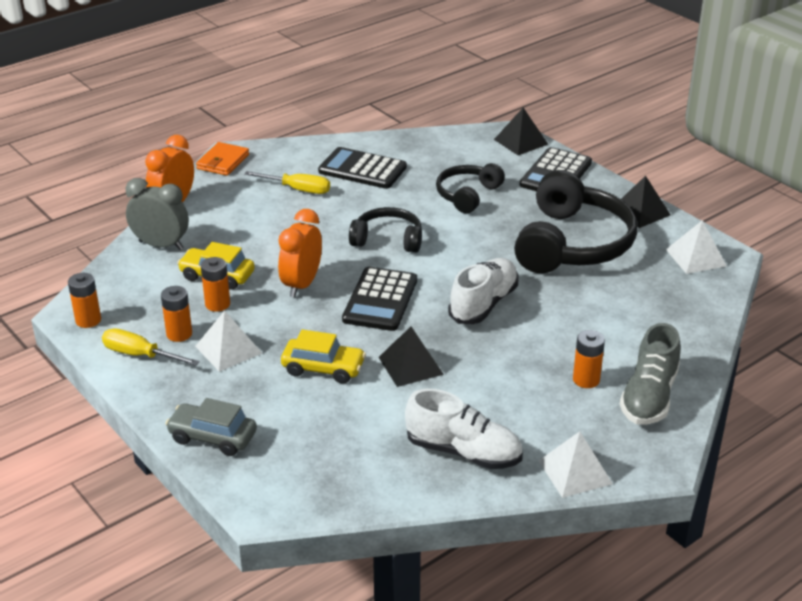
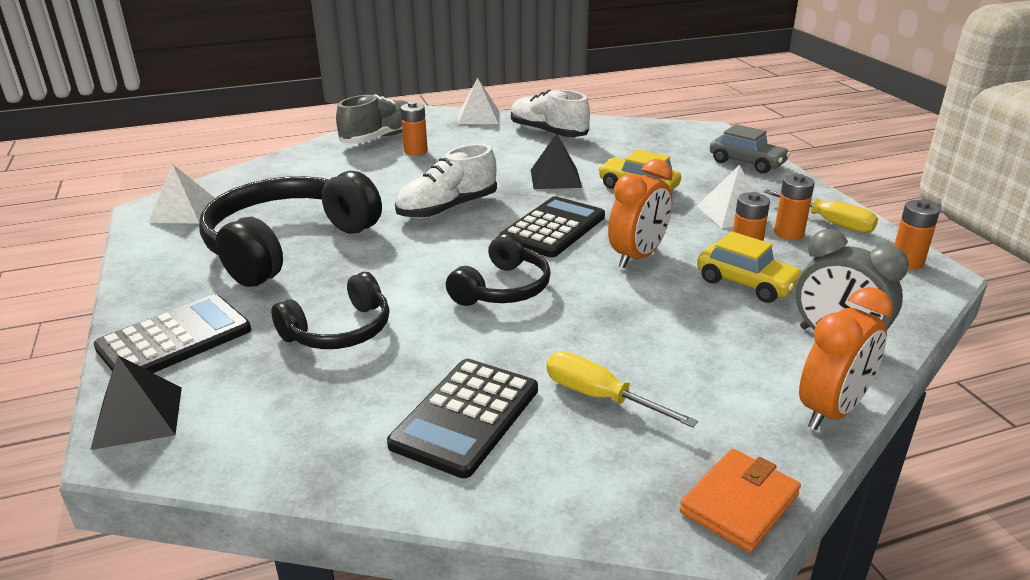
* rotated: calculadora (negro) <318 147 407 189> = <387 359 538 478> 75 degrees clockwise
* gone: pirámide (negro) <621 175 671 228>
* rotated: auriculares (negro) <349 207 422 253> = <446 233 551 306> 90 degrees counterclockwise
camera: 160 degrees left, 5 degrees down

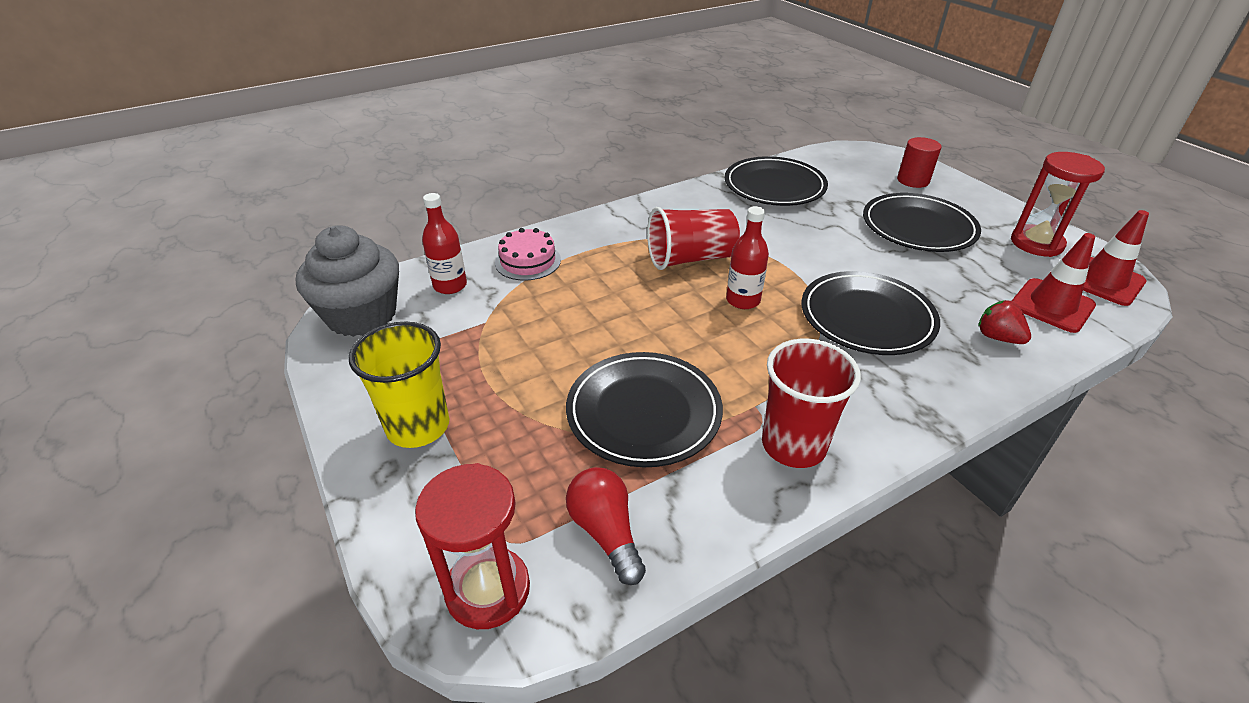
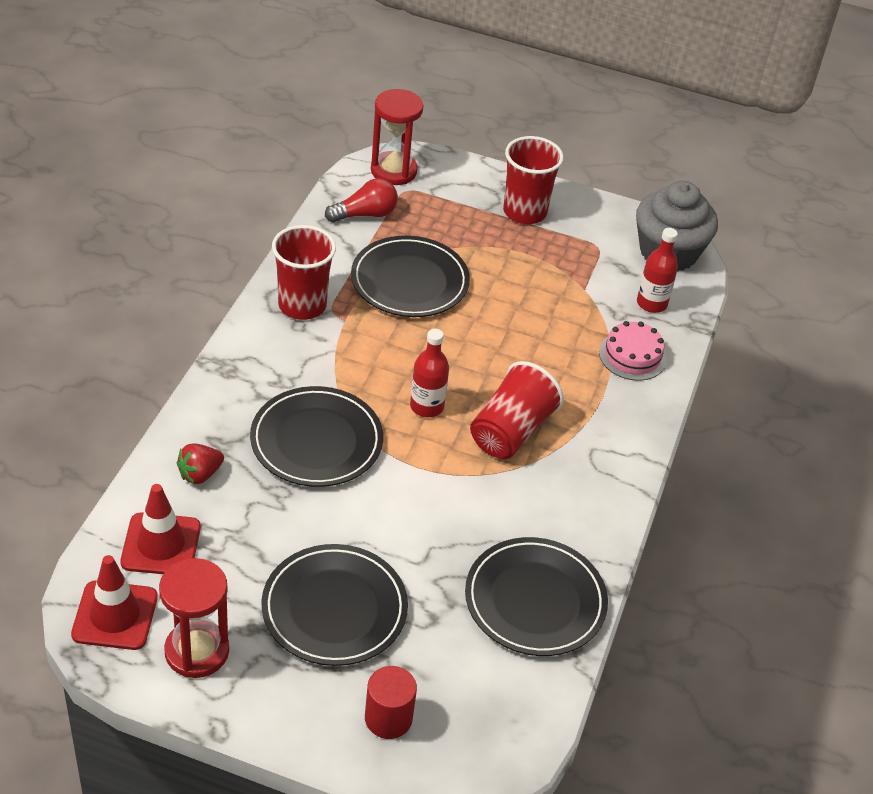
* rotated: fresa (rojo) <978 300 1031 344> = <177 443 224 484> 135 degrees clockwise
* repainted: vaso (amarillo) <349 321 449 448> to vaso (rojo) <503 136 564 224>
* rotated: bombilla (rojo) <566 467 646 585> = <325 178 398 222> 45 degrees counterclockwise
camera: 135 degrees right, 5 degrees up

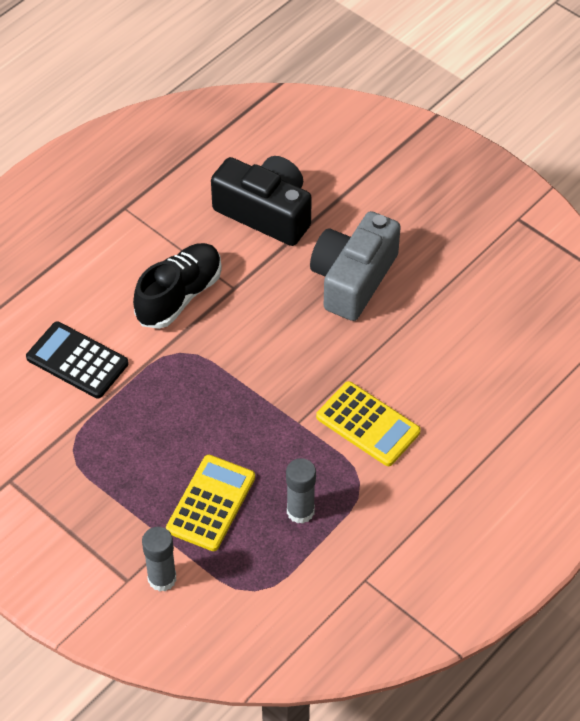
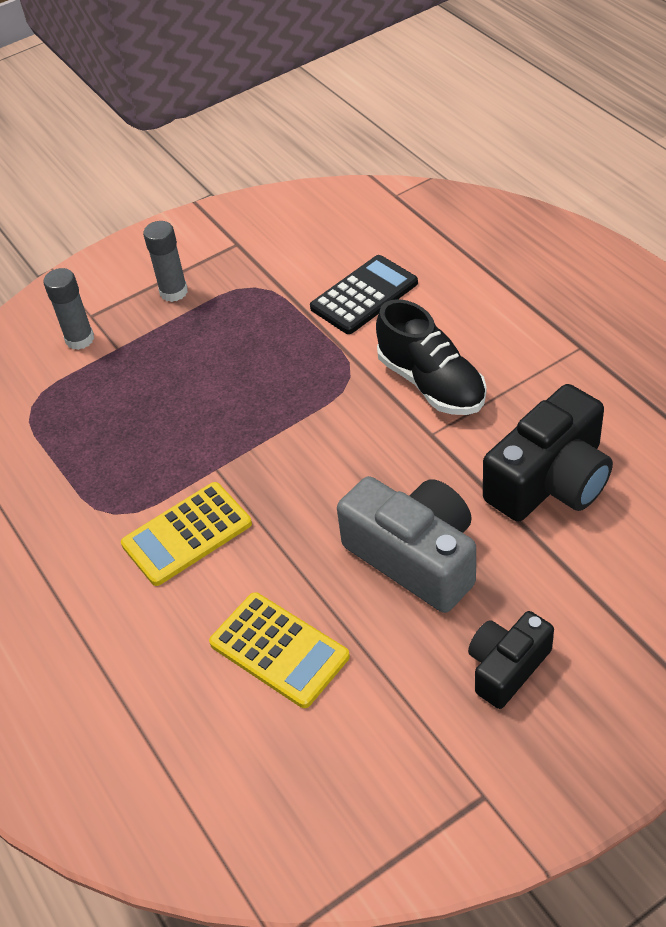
* shifted: calculadora (amarillo) <166 455 255 551> to <209 592 350 708>
* shifted: barra de pegamento (gris) <286 458 316 524> to <143 221 188 302>
* new: cámara (negro) <468 611 554 709>
camera: 110 degrees right, 5 degrees down

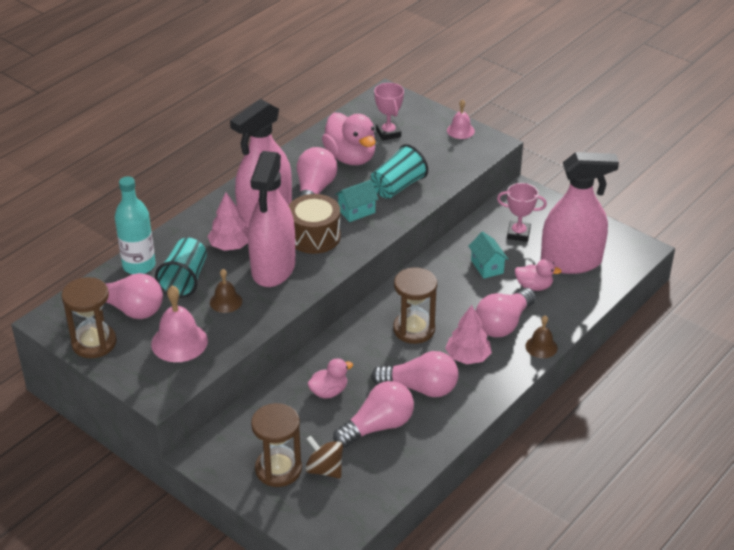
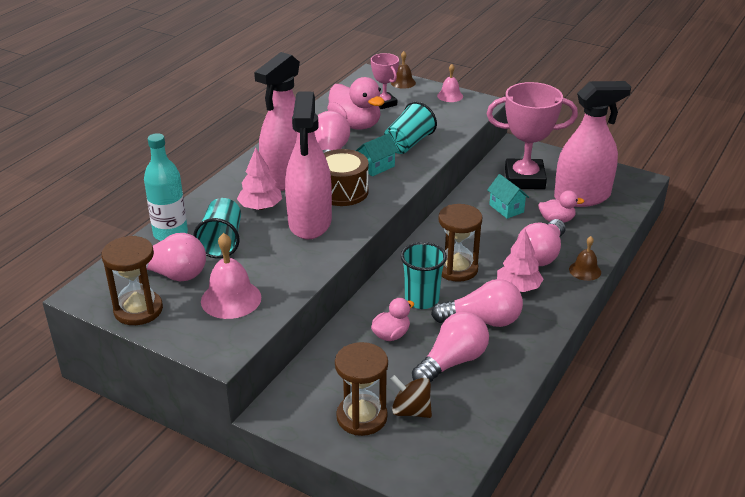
* scaled: trofeo (rosa) <497 183 547 242> = <487 82 578 189> x1.86
* shifted: campana (marrón) <210 269 242 313> to <390 51 416 89>
* new: vaso (turquesa) <401 242 447 309>
camera: 10 degrees left, 5 degrees down

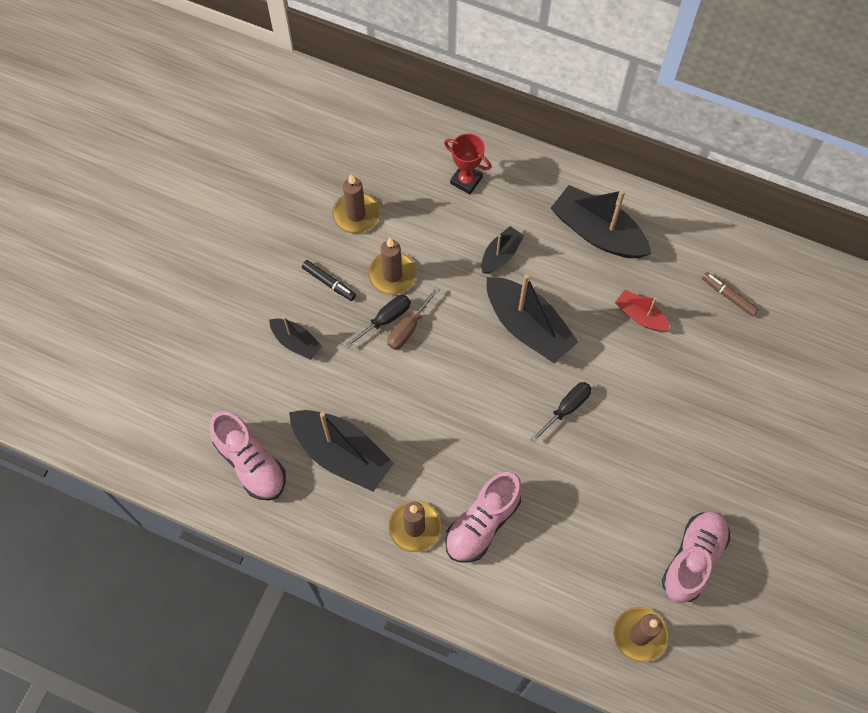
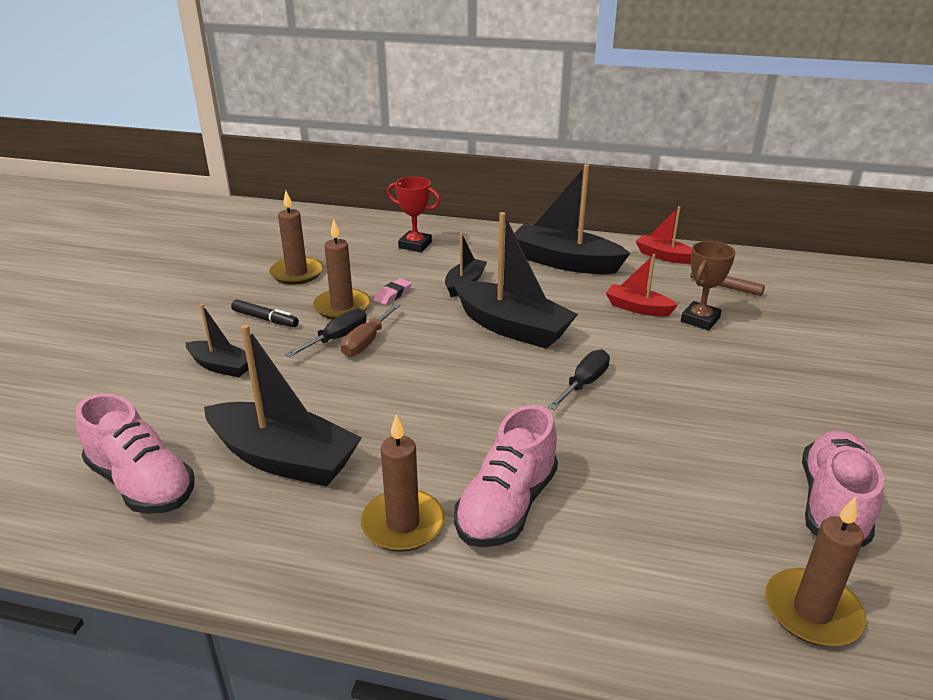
* new: barco (rojo) <636 206 692 264>
* new: trofeo (marrón) <681 241 736 330>
* new: goma de borrar (rosa) <374 278 412 305>
camera: 10 degrees left, 35 degrees down

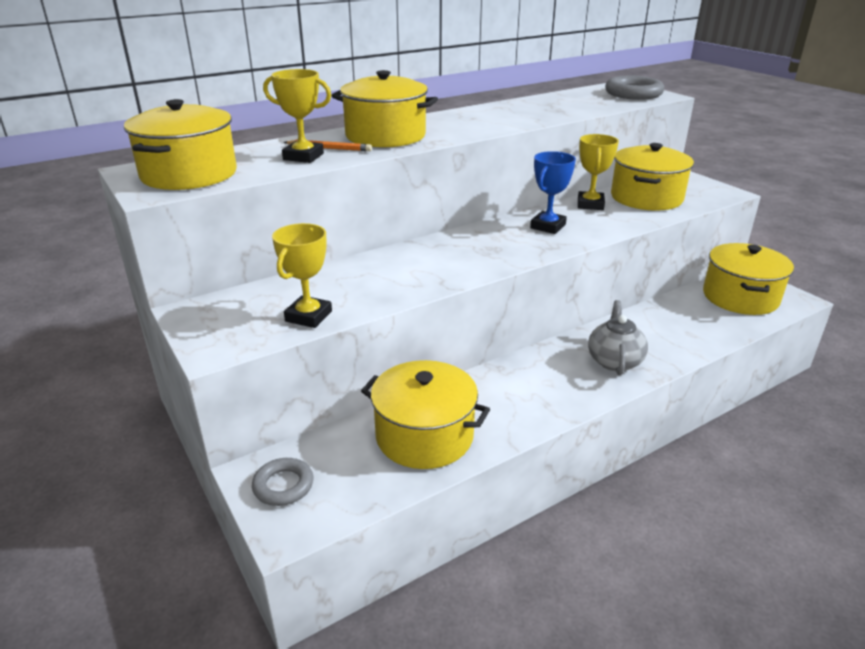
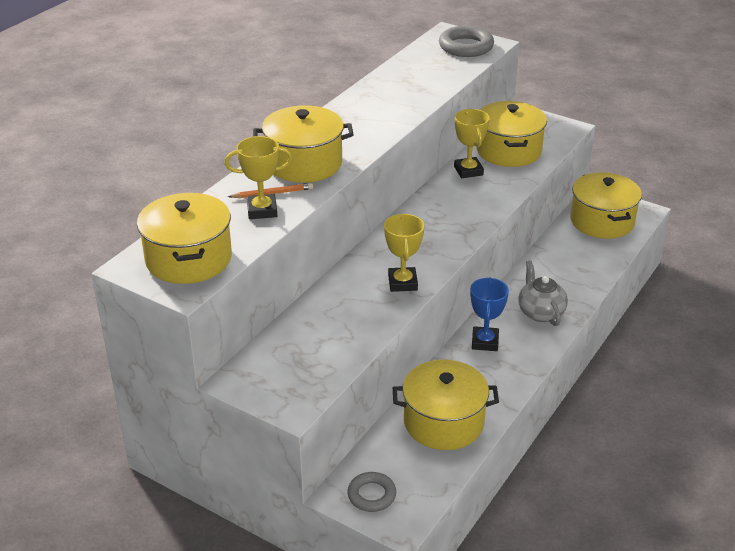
* shifted: trofeo (azul) <530 151 576 234> to <470 277 509 351>
* shifted: trofeo (amarillo) <272 223 332 328> to <384 214 424 292>
camera: 25 degrees left, 5 degrees up

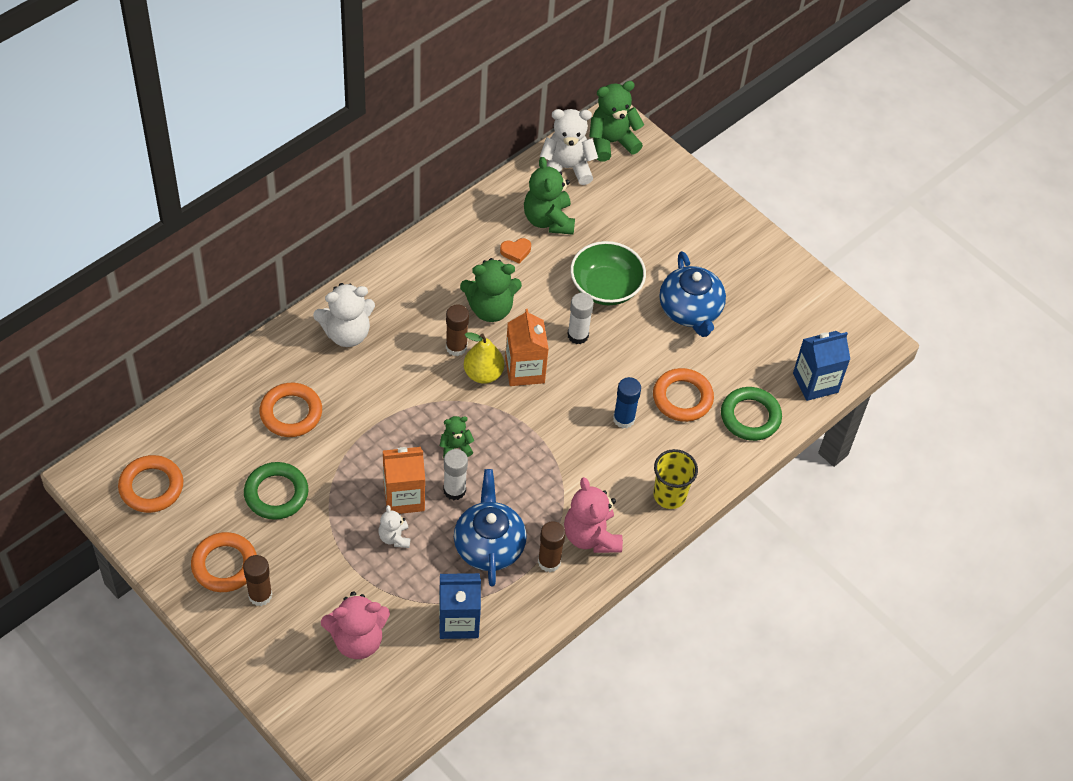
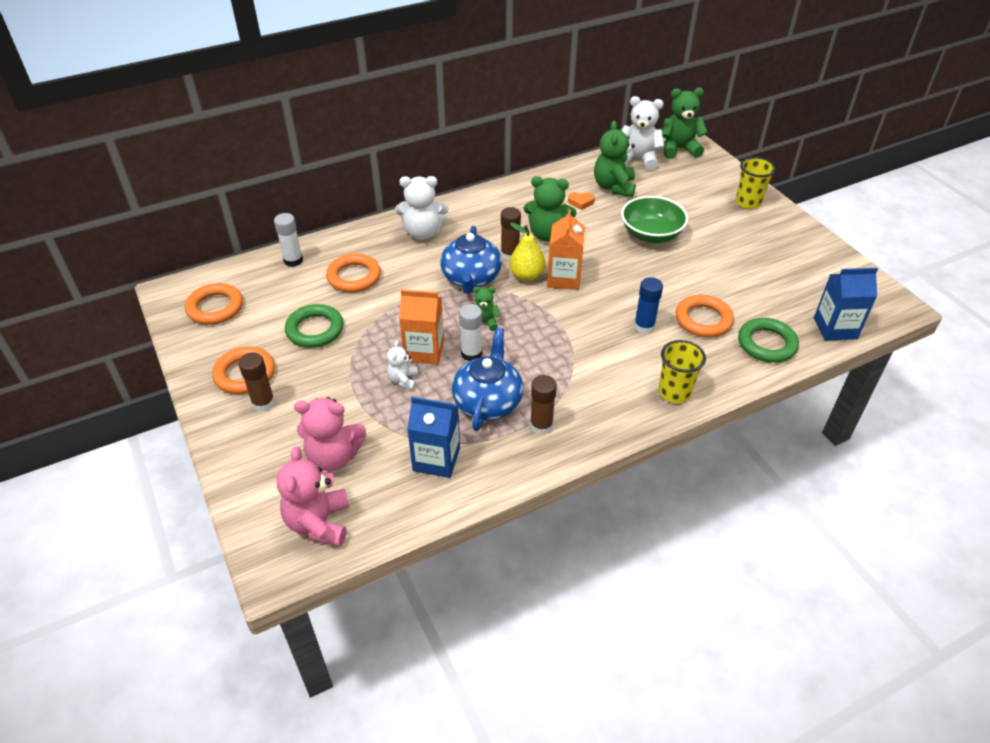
* shifted: tetera (azul) <660 251 726 337> to <440 226 502 293>
* shifted: barra de pegamento (blanco) <567 293 594 344> to <274 213 303 267>
* shifted: osito (rosa) <564 477 623 553> to <277 446 349 547>
* new: vaso (amarillo) <736 157 776 209>
camera: 20 degrees right, 10 degrees down

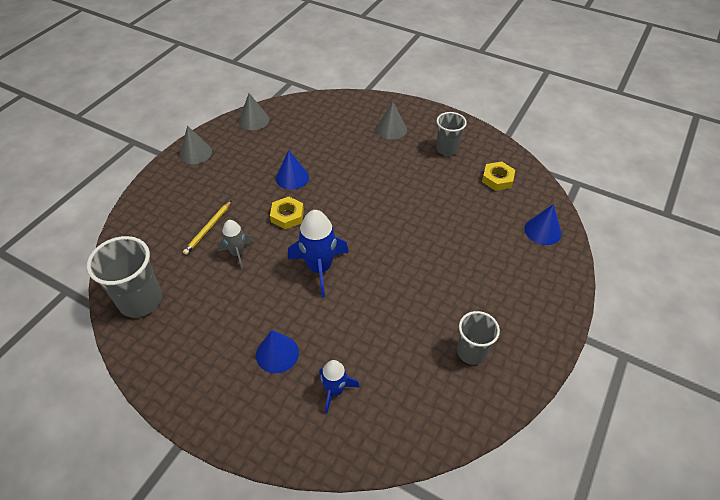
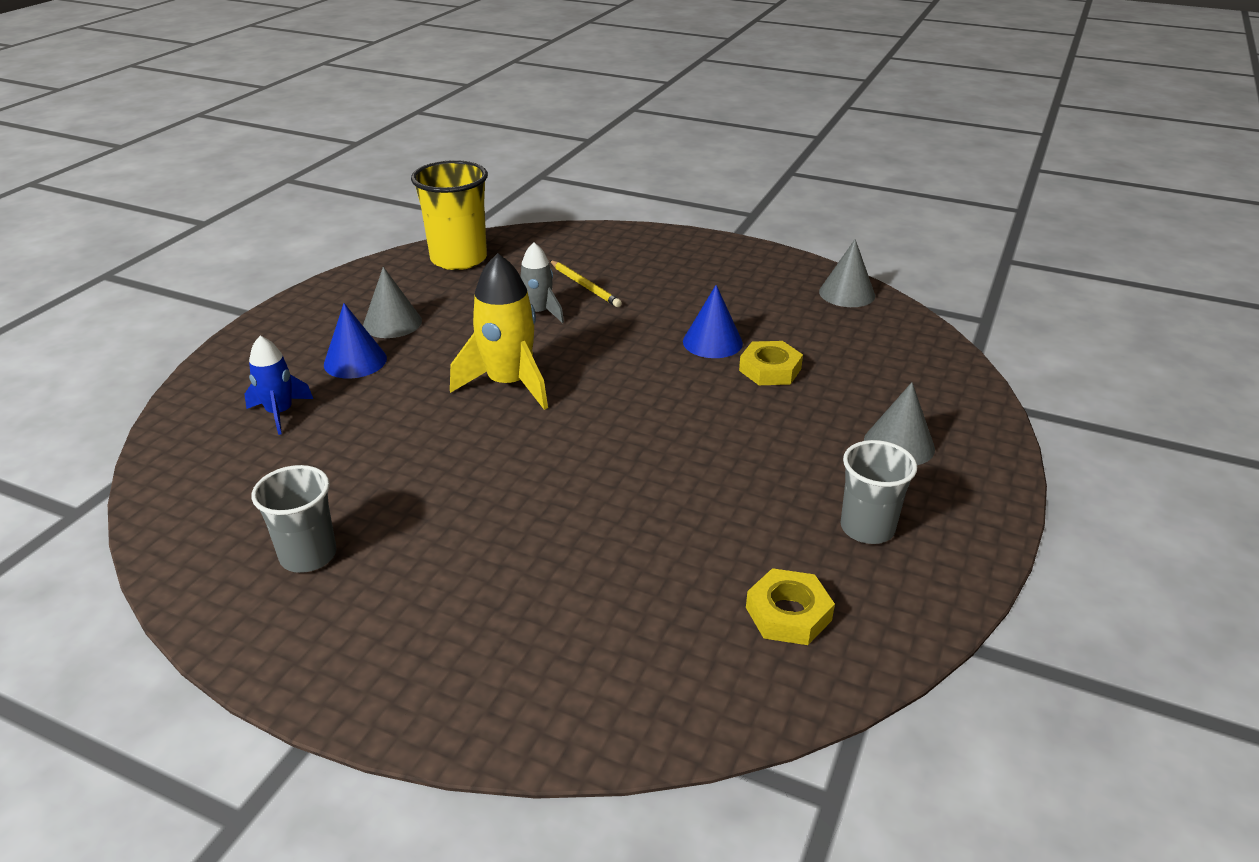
* shifted: cono (gris) <179 126 212 164> to <363 267 422 338>
* shifted: tuerca (amarillo) <270 196 304 230> to <739 341 803 385>
* rotated: lápiz (amarillo) <183 200 232 255> = <550 260 622 307> 150 degrees counterclockwise
* gone: cono (azul) <525 204 562 245>
* repainted: cohete (azul) <288 210 349 298> to cohete (amarillo) <450 253 548 410>
* repainted: vaso (gris) <87 236 162 318> to vaso (amarillo) <411 160 488 270>
camera: 85 degrees right, 15 degrees down

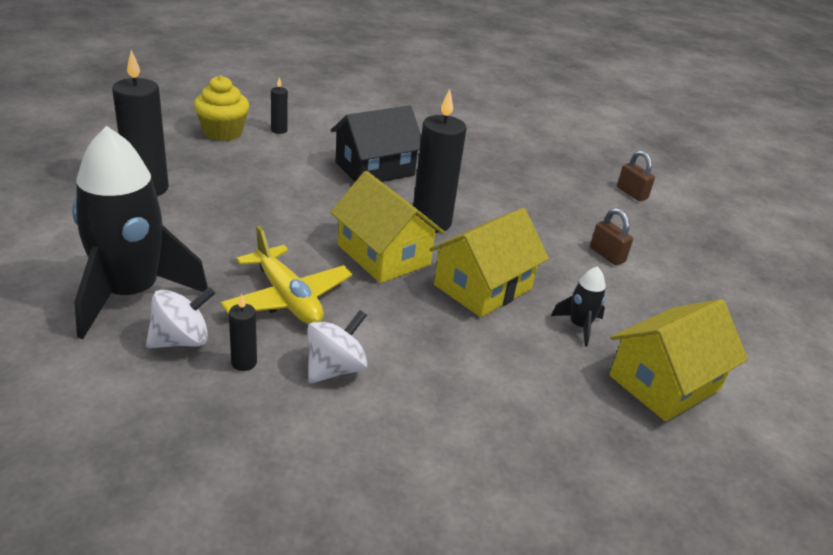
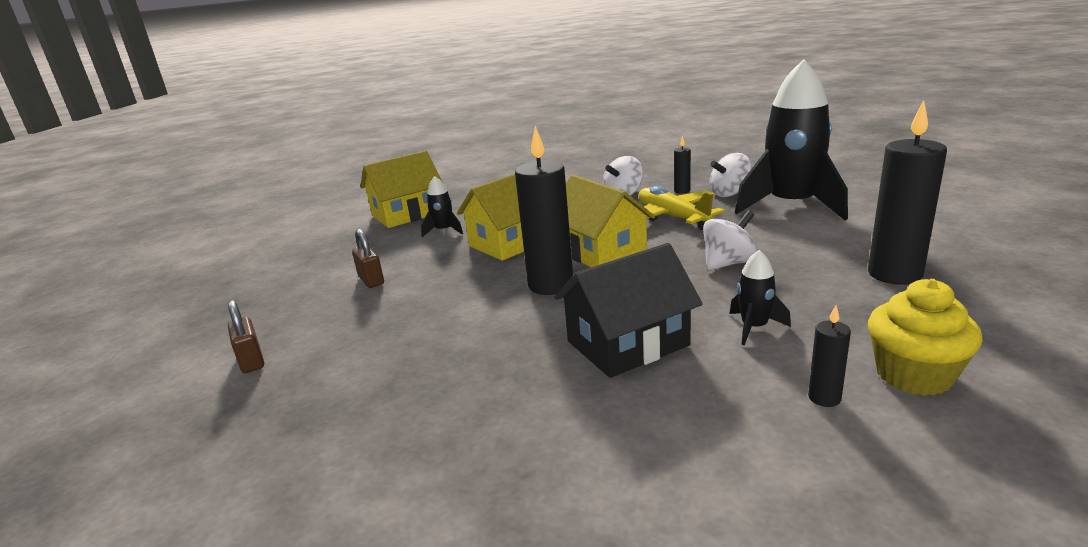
* new: peonza (blanco) <703 210 757 271>
* new: cohete (negro) <729 250 791 345>
camera: 170 degrees left, 10 degrees down

